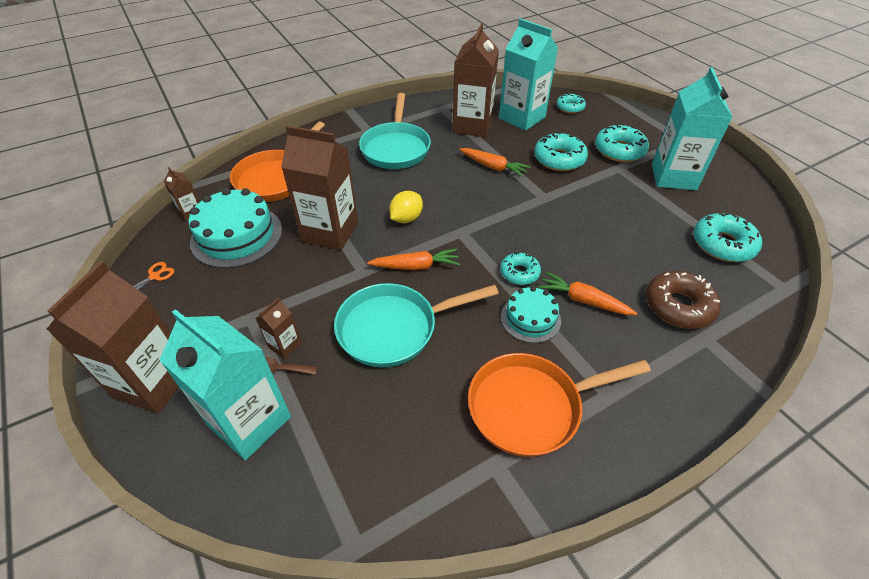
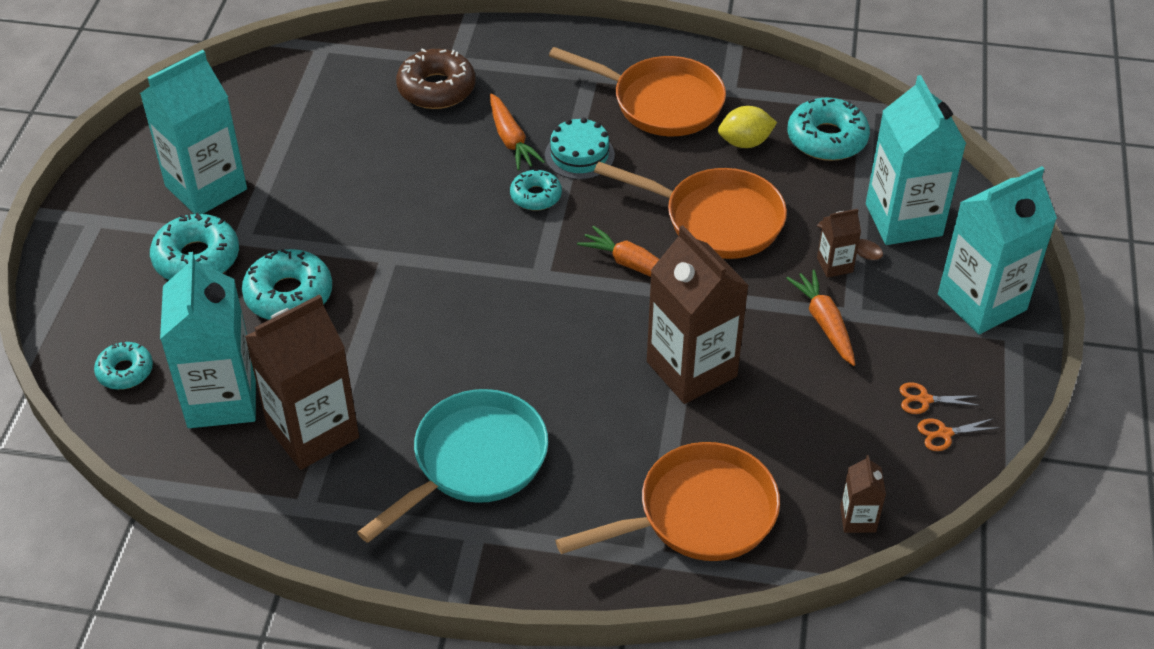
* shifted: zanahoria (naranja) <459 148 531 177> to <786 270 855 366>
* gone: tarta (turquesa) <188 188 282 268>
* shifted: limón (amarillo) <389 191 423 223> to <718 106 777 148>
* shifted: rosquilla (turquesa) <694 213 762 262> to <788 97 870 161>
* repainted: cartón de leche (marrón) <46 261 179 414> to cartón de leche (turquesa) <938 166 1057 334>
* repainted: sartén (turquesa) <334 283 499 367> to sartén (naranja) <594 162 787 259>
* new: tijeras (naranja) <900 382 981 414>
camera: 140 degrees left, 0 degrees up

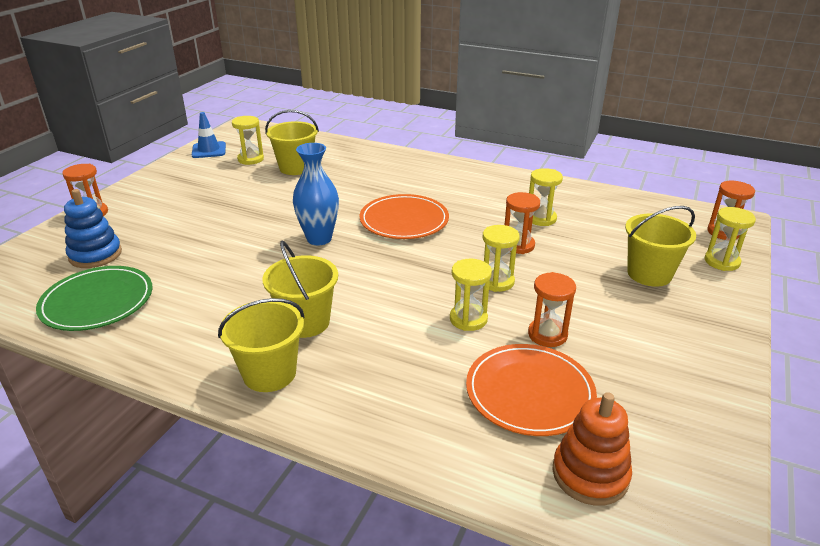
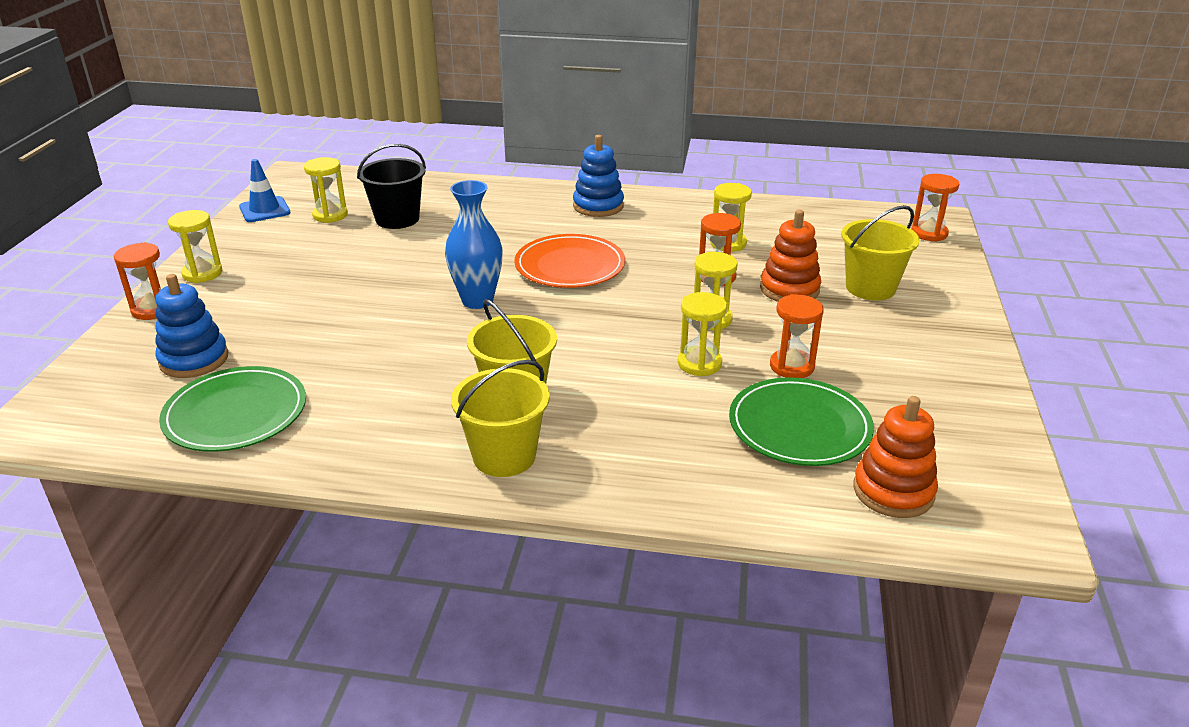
* repainted: balde (amarillo) <265 110 319 175> to balde (negro) <357 144 426 229>
* shifted: reloj de arena (amarillo) <705 207 756 271> to <168 210 222 283>
* repainted: plato (naranja) <466 344 597 436> to plato (verde) <729 377 874 466>
* new: juguete apilable (azul) <573 135 624 217>
* new: juguete apilable (naranja) <760 210 821 302>
camera: 15 degrees left, 0 degrees up

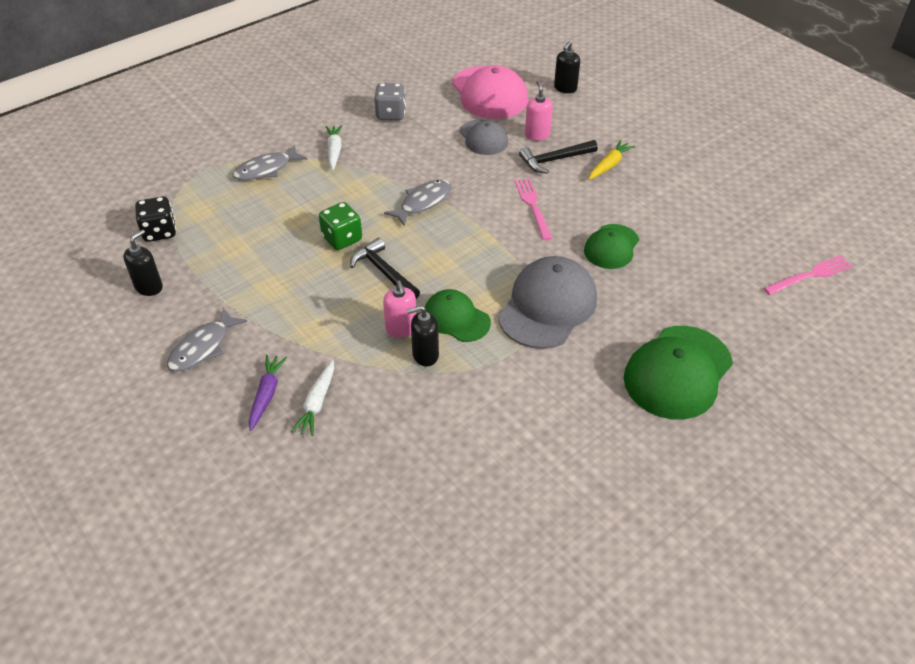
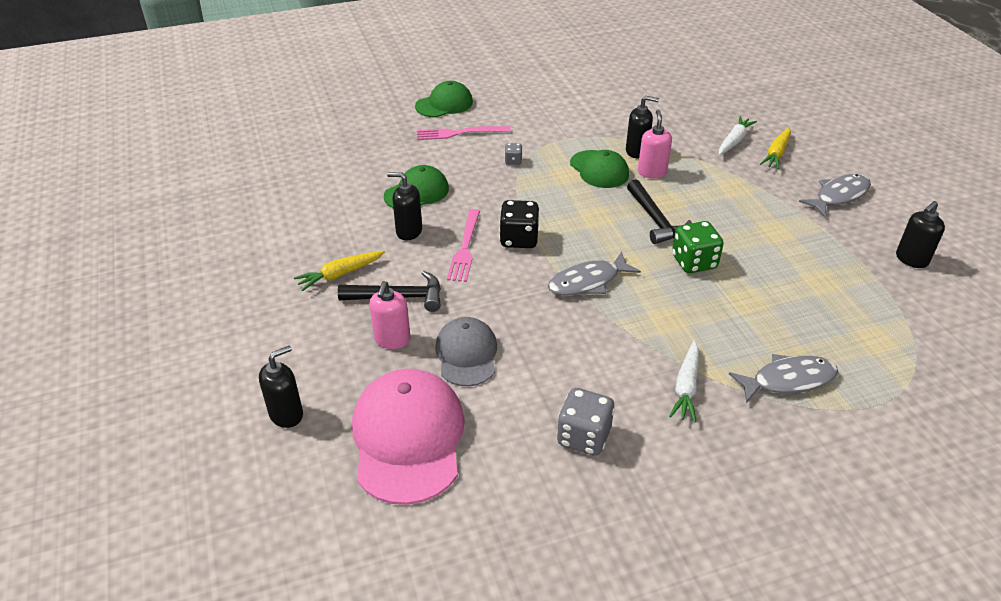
* shifted: dado (negro) <135 196 176 242> to <499 200 539 248>
* shifted: tenedor (rosa) <763 255 852 295> to <417 126 511 140>
* swapped: gorra (gris) <498 256 597 349> to dado (gris) <505 143 522 165>
* scaled: gorra (verde) <624 326 733 420> = <415 81 473 117> x0.60
* repainted: zanahoria (morado) <249 355 287 431> to zanahoria (amarillo) <760 127 791 170>
* new: dispensador de jabón (negro) <387 172 422 240>
camera: 160 degrees left, 5 degrees down

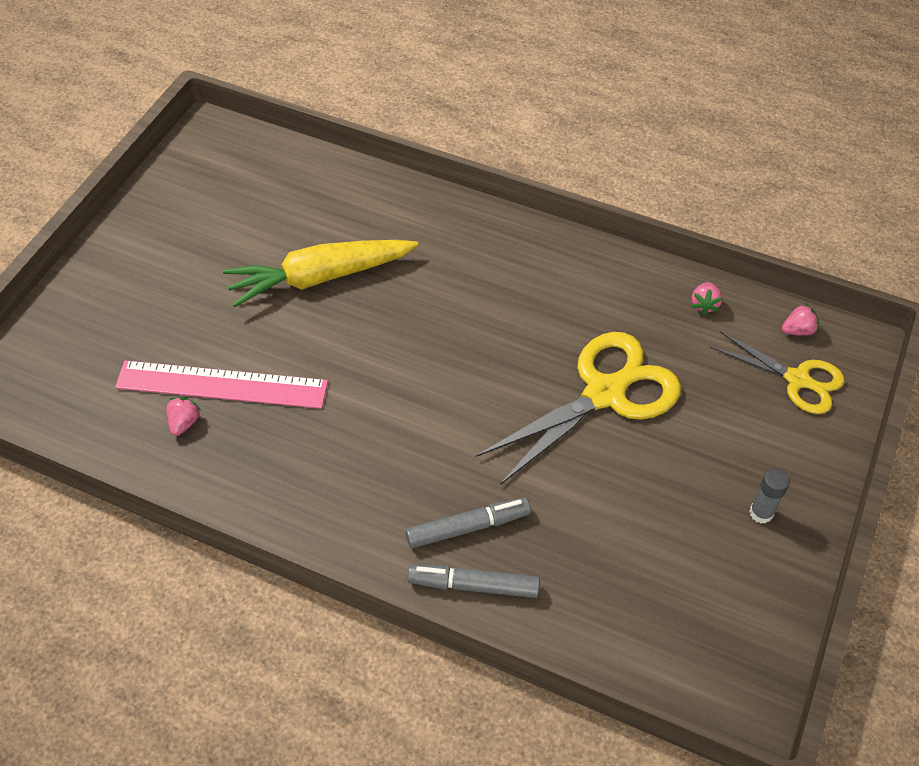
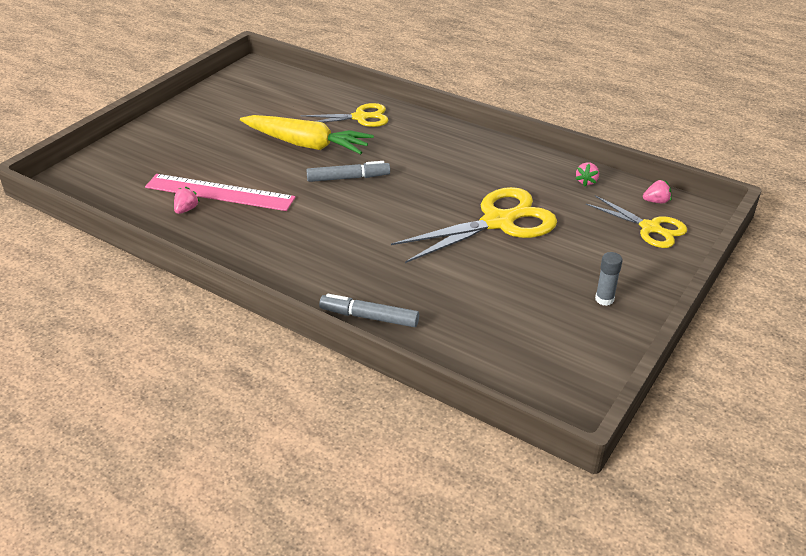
* rotated: zanahoria (amarillo) <223 240 419 307> = <240 115 374 155> 150 degrees counterclockwise
* shifted: rotulador (gris) <405 498 531 548> to <306 161 390 182>
* new: tijeras (amarillo) <301 103 388 127>
camera: 10 degrees right, 15 degrees down

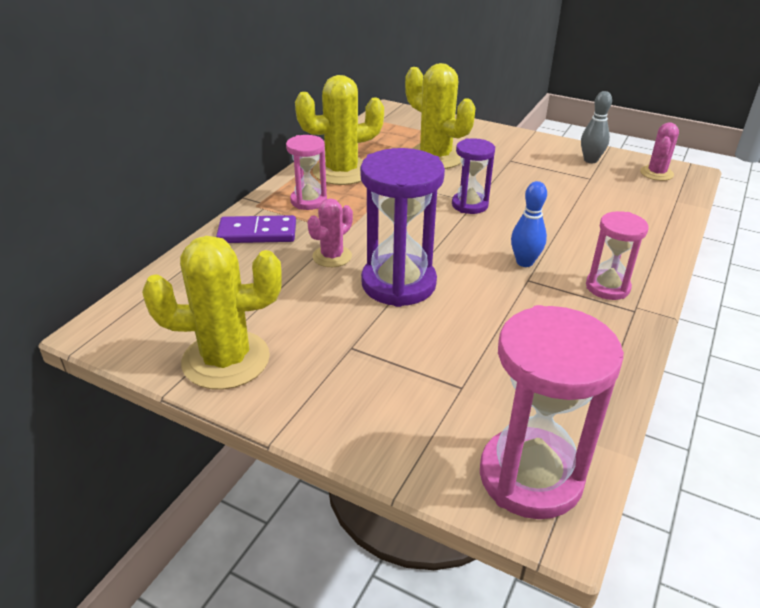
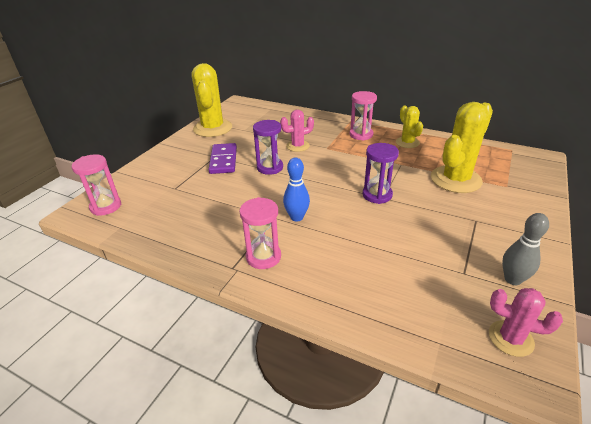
* scaled: cactus (amarillo) <295 75 384 185> = <396 105 423 148> x0.55
* scaled: reloj de arena (morado) <360 148 445 307> = <253 120 283 175> x0.58
* rotated: cactus (rosa) <307 198 353 267> = <280 110 314 152> 60 degrees counterclockwise
* shifted: ficha de dominó (morado) <216 215 296 243> to <208 143 237 174>
* scaled: reloj de arena (rosa) <480 305 624 519> = <72 154 121 216> x0.58
camera: 90 degrees right, 0 degrees up

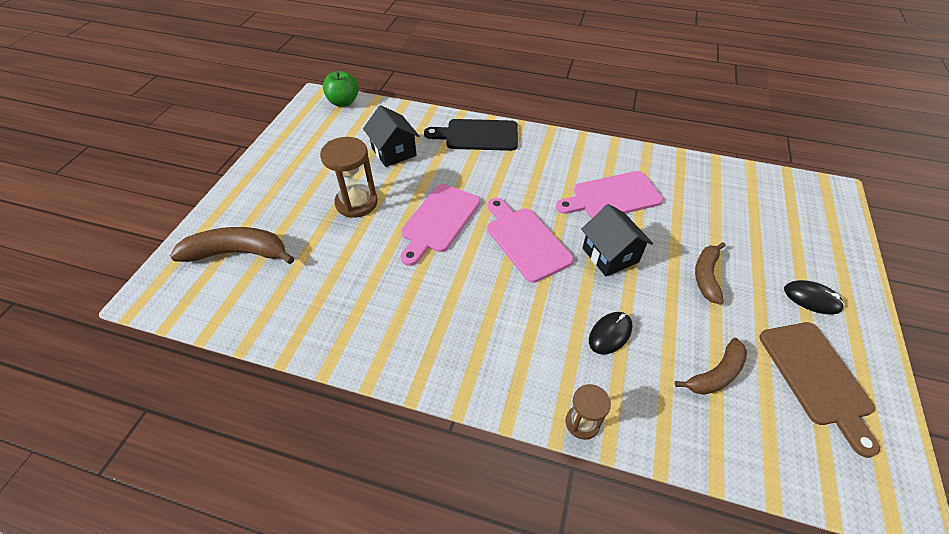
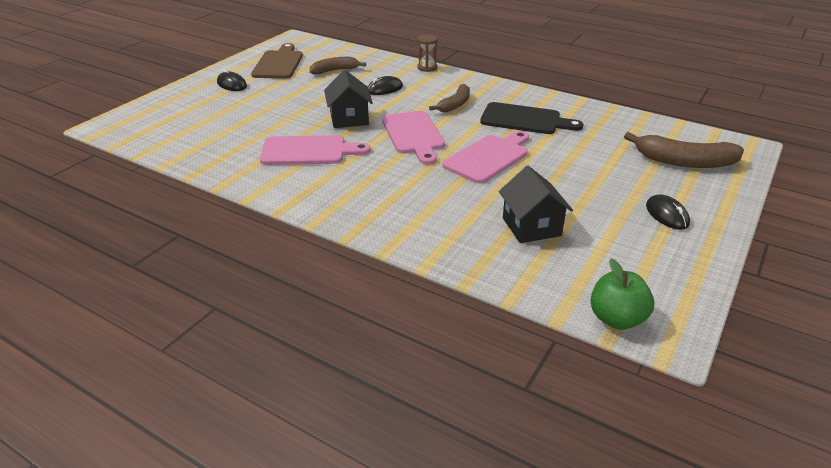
* shifted: tabla de cortar (negro) <424 119 518 151> to <480 102 584 134>
* gone: reloj de arena (marrón) <320 137 378 218>
* shifted: plátano (marrón) <695 242 726 305> to <429 84 470 112>
* new: ratón (negro) <646 194 690 230>
camera: 165 degrees left, 15 degrees down

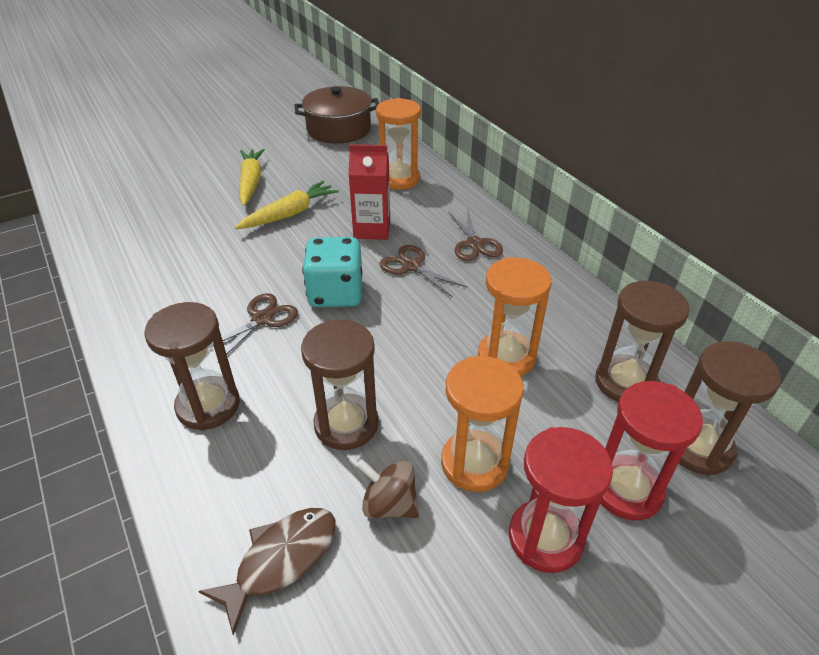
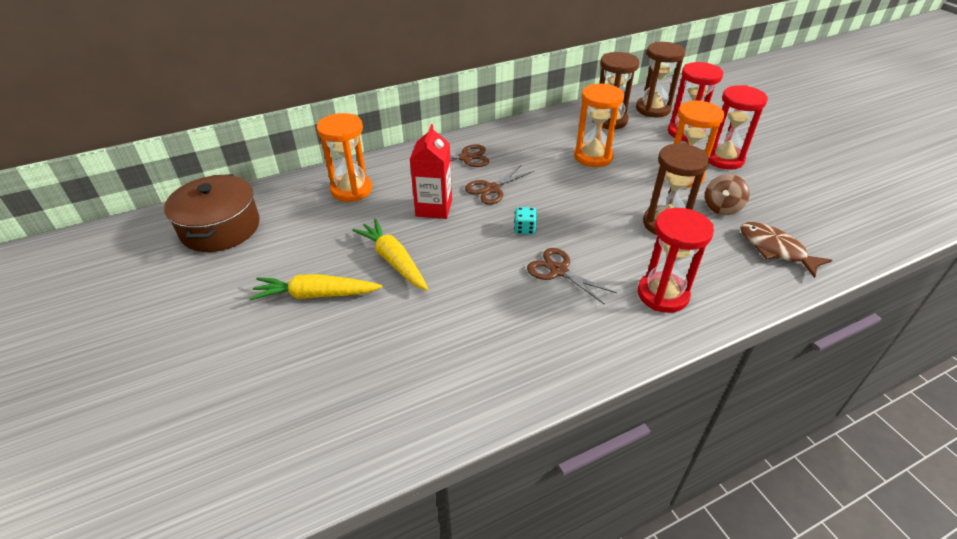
* scaled: dado (turquesa) <302 237 362 307> = <514 207 537 235> x0.46
* repainted: reloj de arena (marrón) <144 302 240 431> to reloj de arena (rojo) <638 208 714 313>
camera: 85 degrees left, 0 degrees up

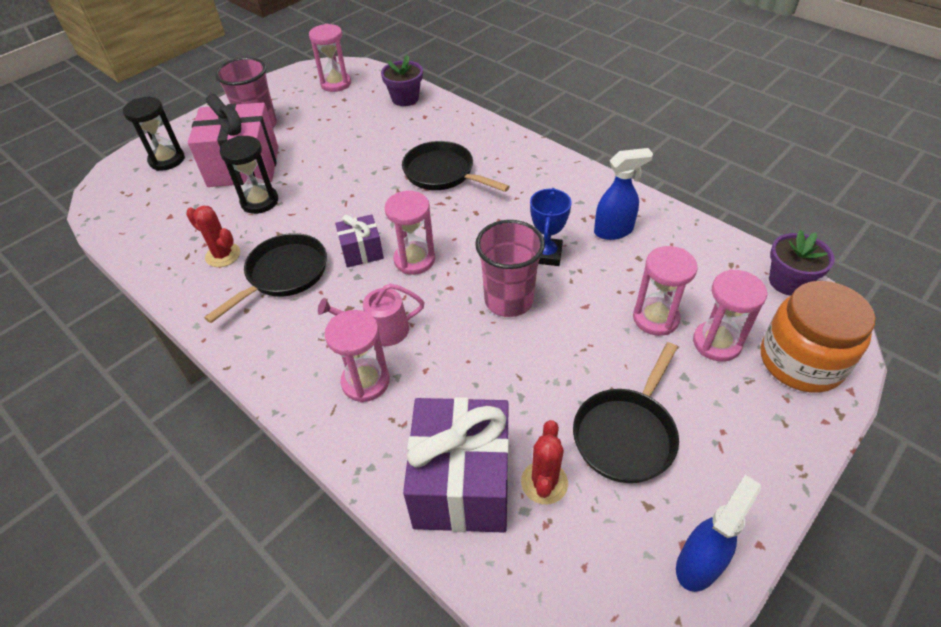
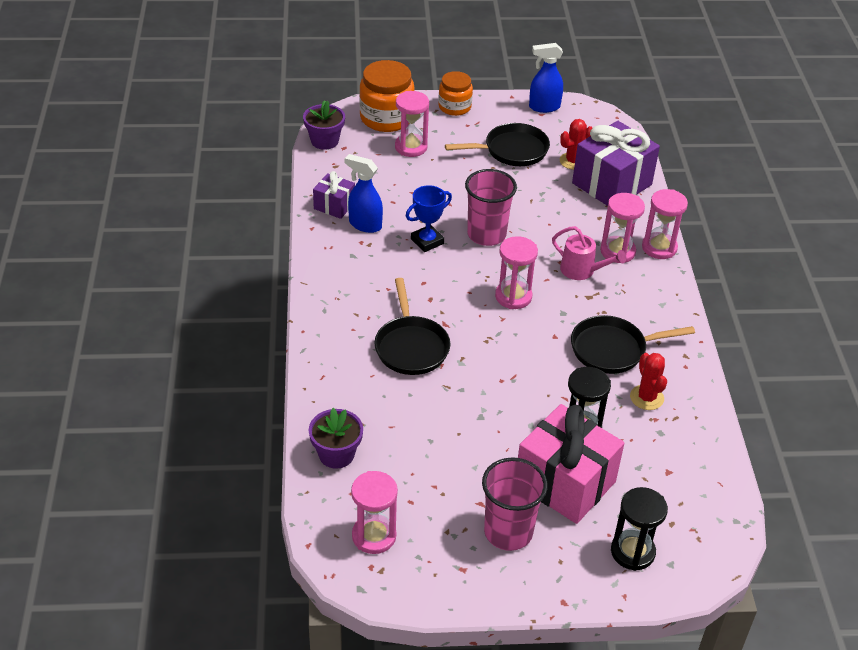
* shifted: regalo (morado) <335 214 384 268> to <313 171 355 219>
* shifted: reloj de arena (rosa) <633 246 698 336> to <642 189 688 259>
* new: tarro (naranja) <438 71 473 116>
camera: 140 degrees left, 5 degrees down

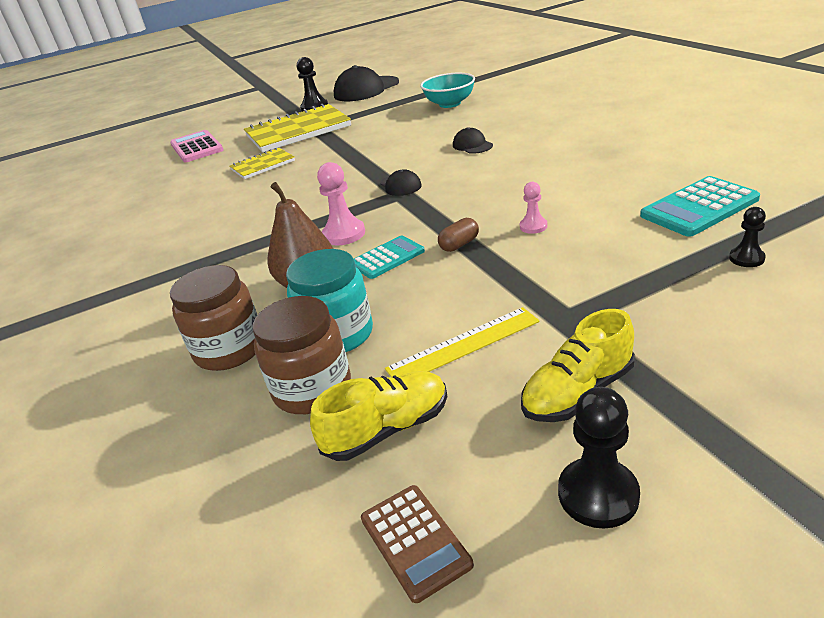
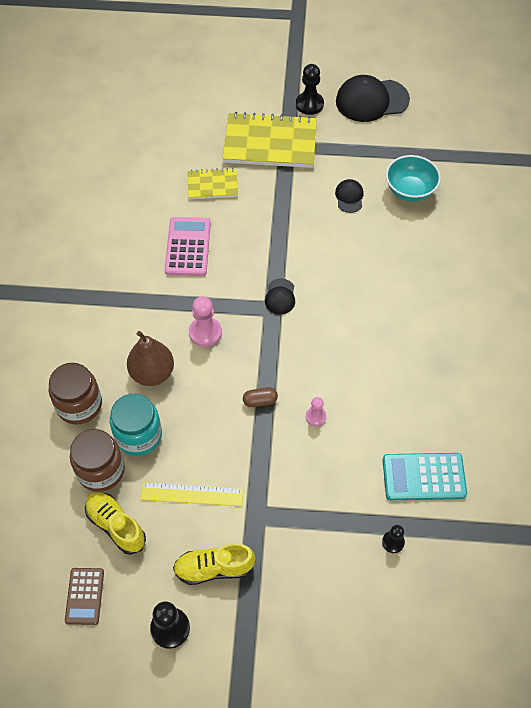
* shifted: gorra (negro) <453 127 493 154> to <335 179 364 213>
* shifted: calculadora (rosa) <170 130 223 163> to <165 217 211 276>
* gone: calculadora (turquesa) <354 235 425 279>
* rotated: zapato (amarillo) <310 371 448 461> = <85 492 146 555> 135 degrees counterclockwise
camera: 25 degrees right, 25 degrees up

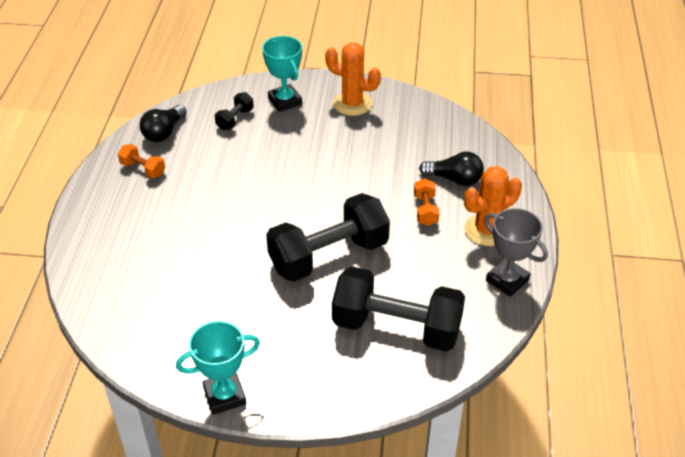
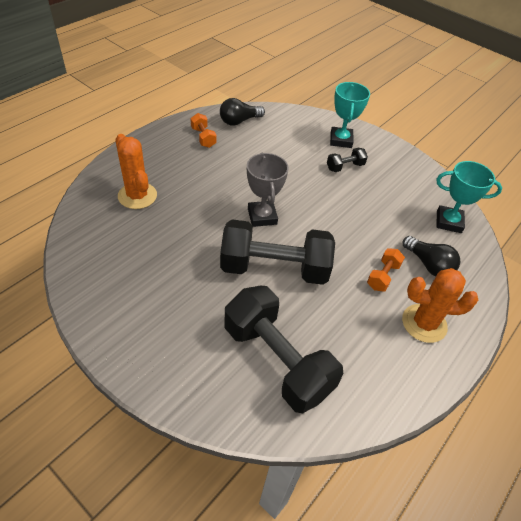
* shifted: cactus (naranja) <325 43 381 116> to <115 134 157 209>
* shifted: mancuerna (negro) <215 92 254 130> to <327 148 368 172>
* shifted: trofeo (gris) <484 208 548 297> to <247 152 289 227>
* shifted: trofeo (turquesa) <176 321 260 415> to <436 161 502 233>
camera: 30 degrees right, 5 degrees up

